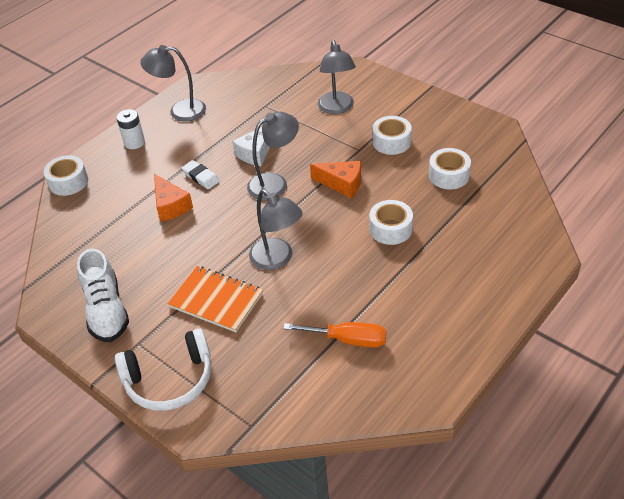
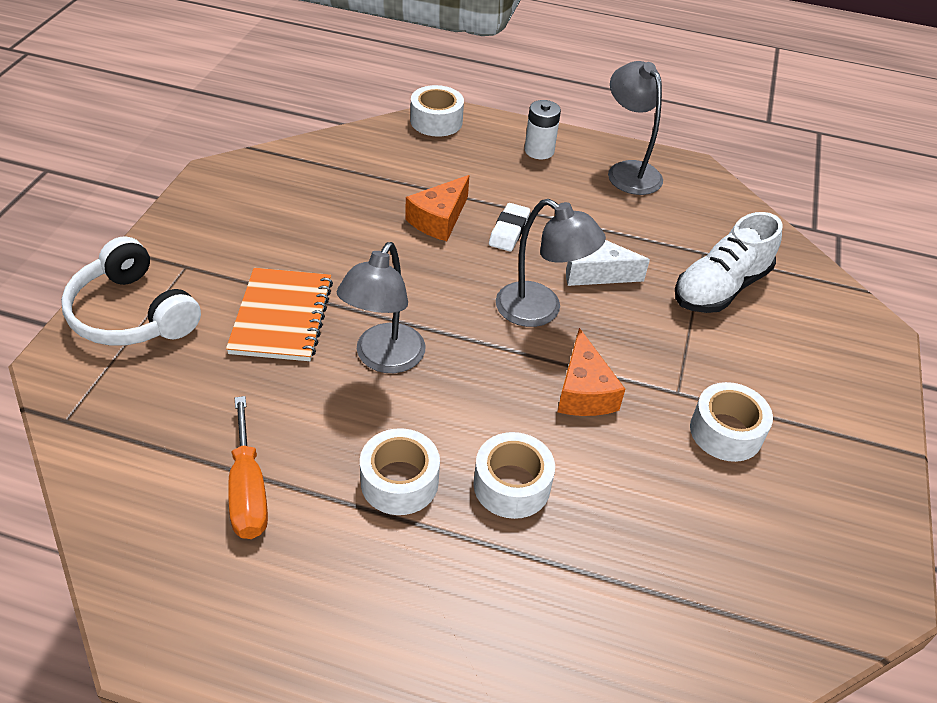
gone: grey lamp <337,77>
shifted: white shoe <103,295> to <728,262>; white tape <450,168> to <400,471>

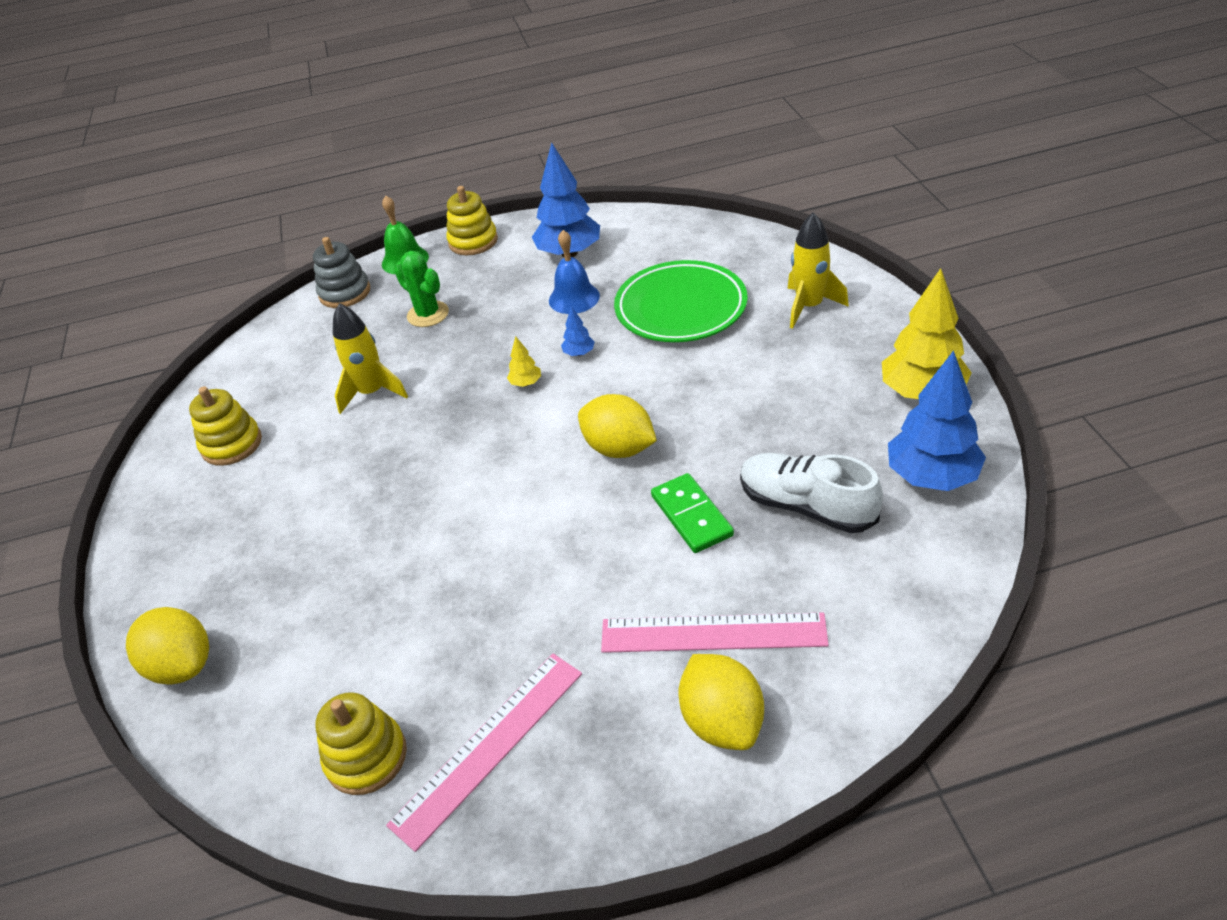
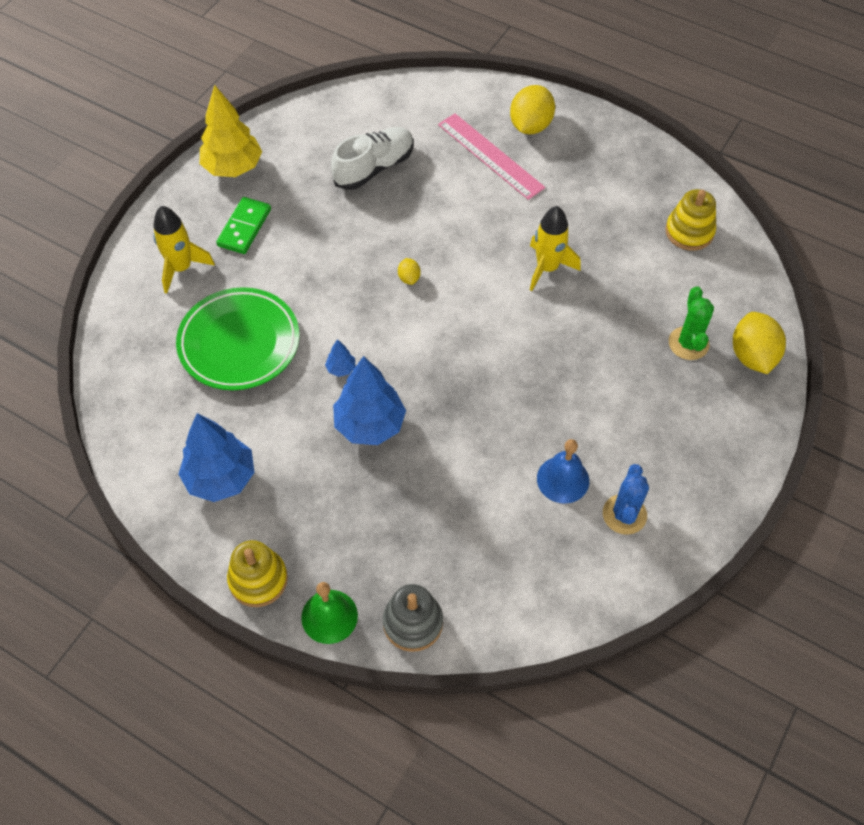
gone: pink ruler <484,752>; yellow tree <524,361>
shifted: yellow rocket <370,358> to <555,248>; green cactus <421,289> to <691,323>; blue bell <574,272> to <563,471>; green domino <692,513> to <243,225>; blue tree <937,420> to <369,400>
swapped: yellow stacking toy <225,426> to blue cactus <626,499>
rotated: white shoe <811,493> = <372,158> 120 degrees counterclockwise
scaled: yellow lemon <617,426> = <409,271> x0.48

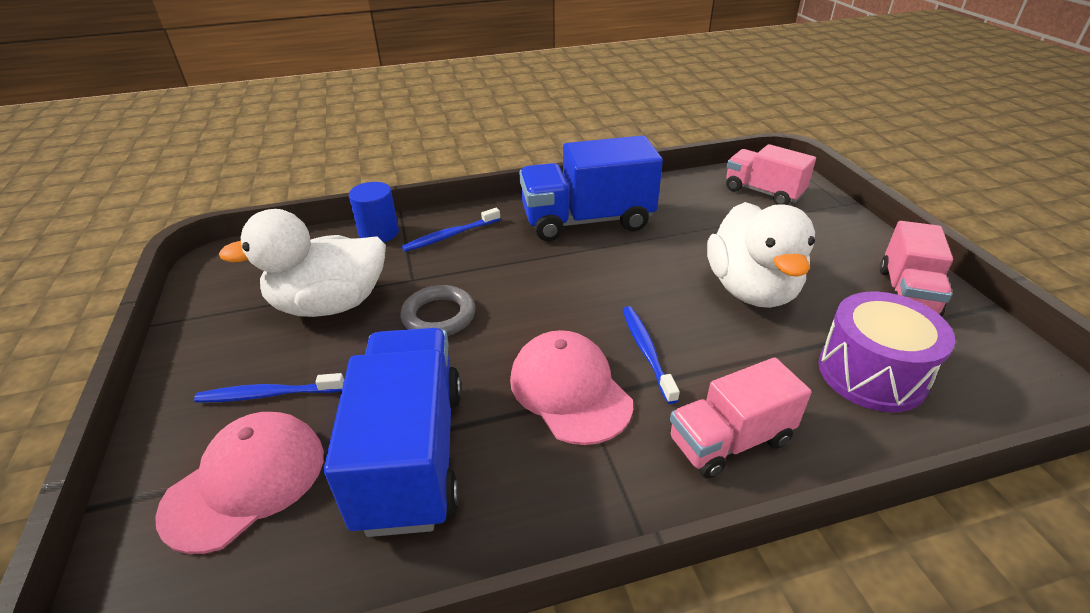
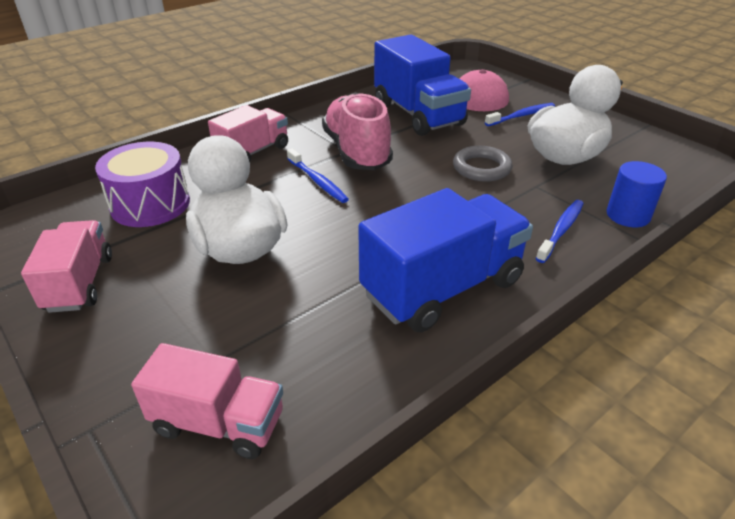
swapped: pink cap <571,387> to pink shoe <357,131>

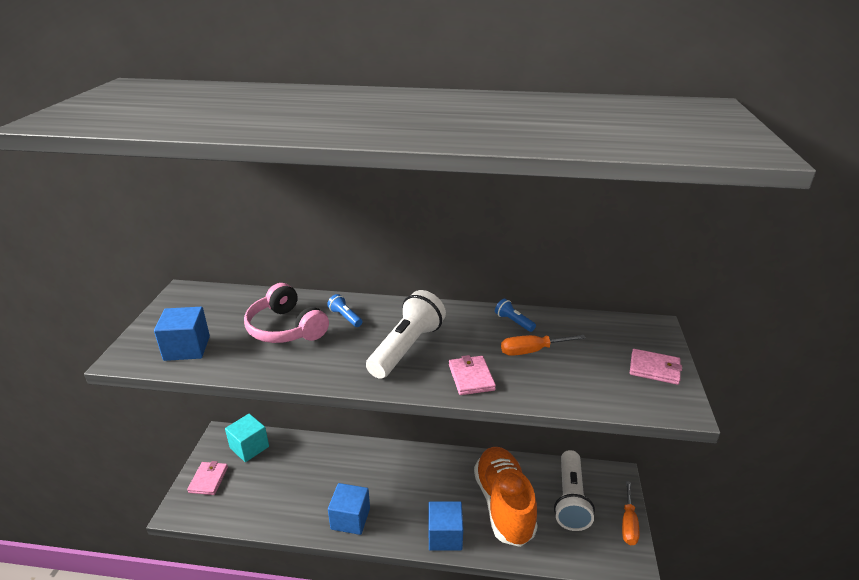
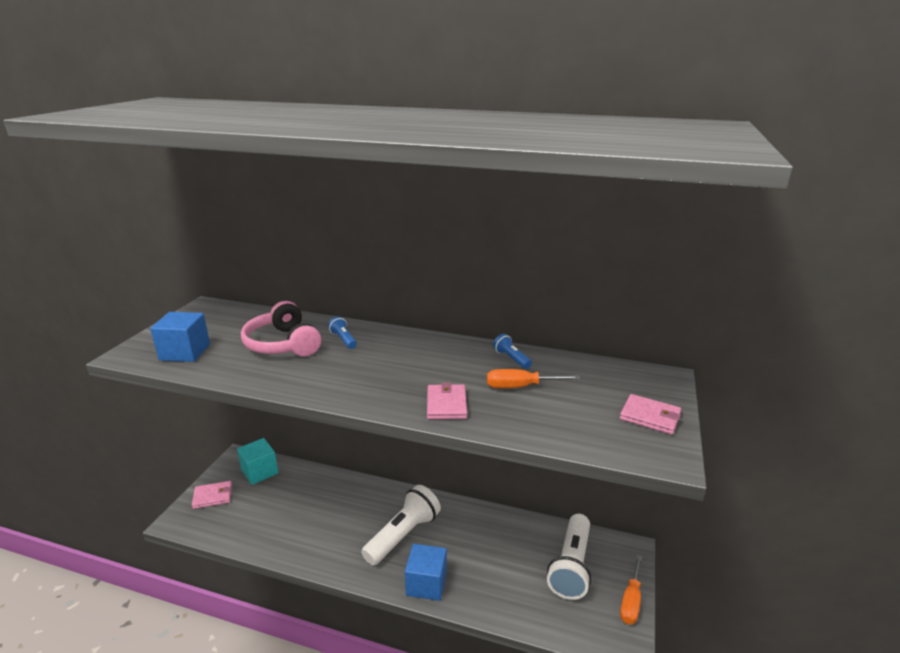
gone: blue cube <349,509>; orange shoe <506,497>
shifted: white flashlight <406,334> to <401,525>
rotated: pink wallet <207,478> = <212,495> 60 degrees clockwise

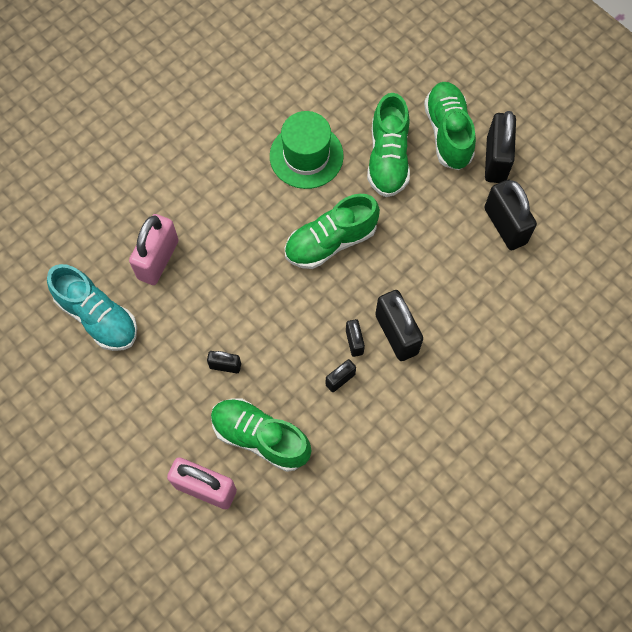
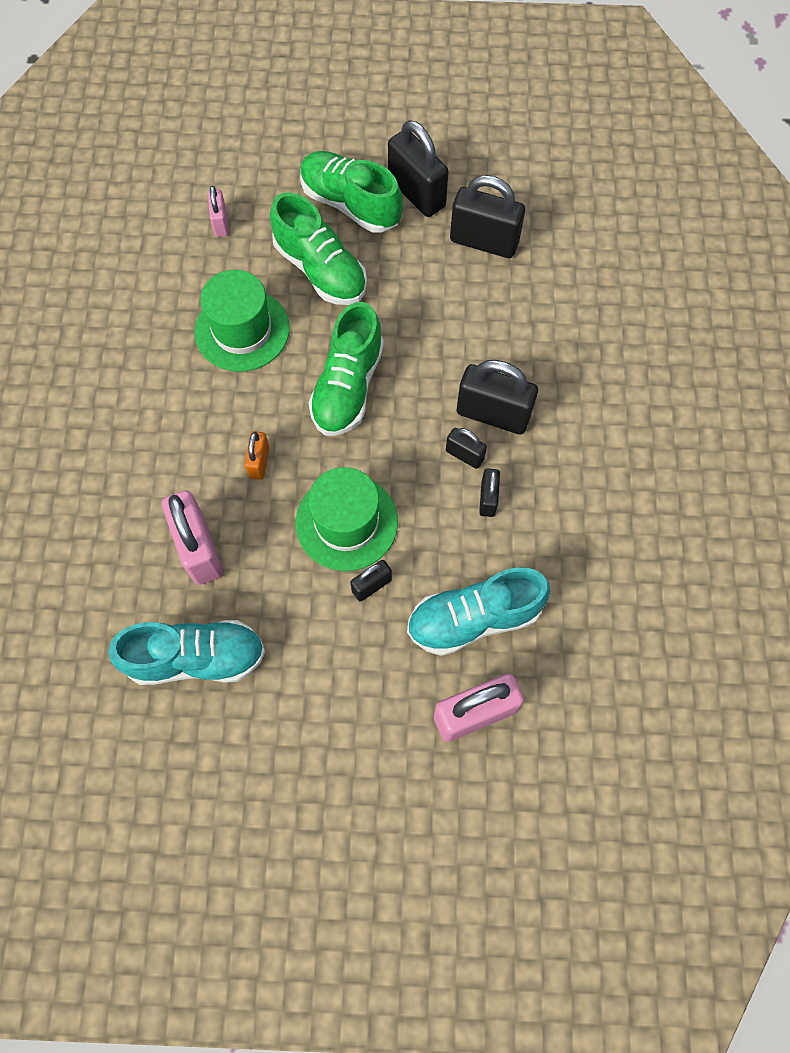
new: pink padlock <218,211>; orange padlock <256,455>; green hat <347,519>
repainted: green shoe <261,435> to turquoise shoe <478,612>

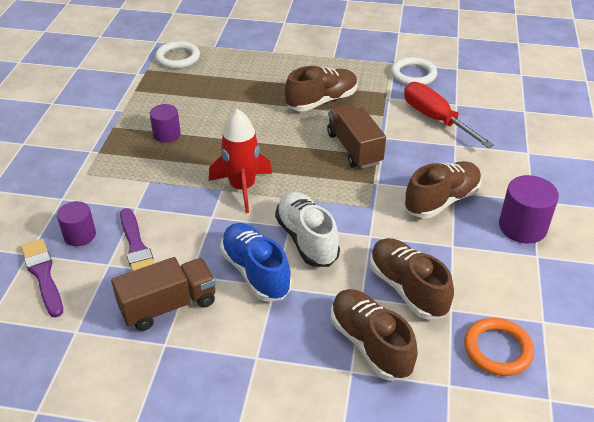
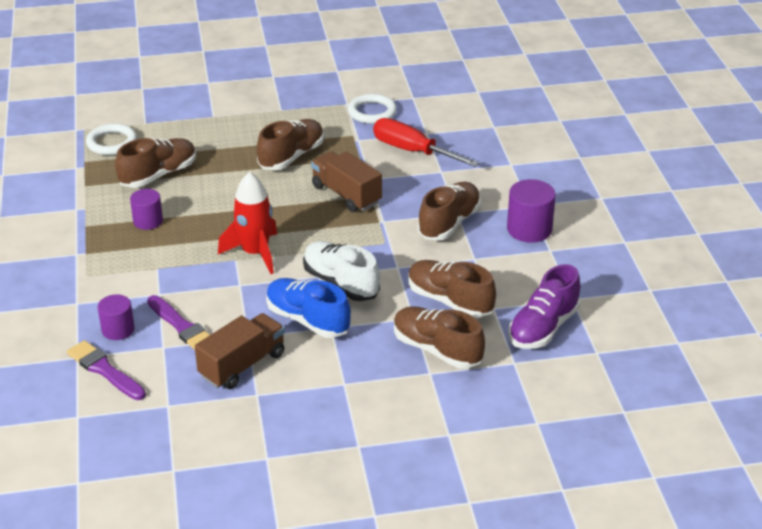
new: brown shoe <155,163>
swapped: orange ring <499,347> to purple shoe <544,306>

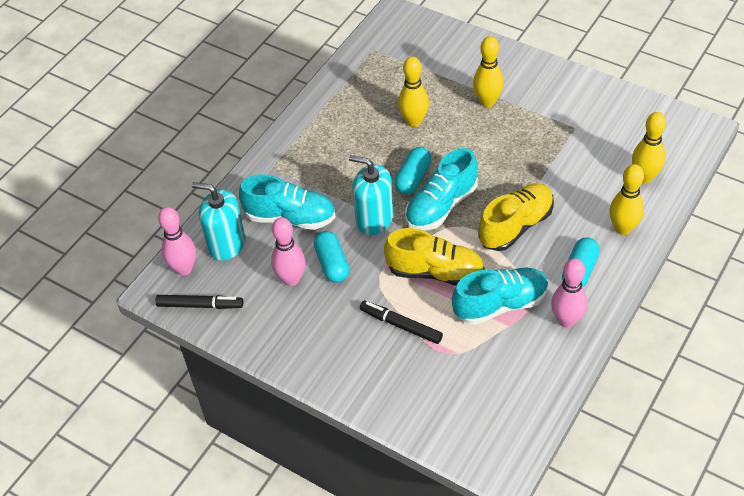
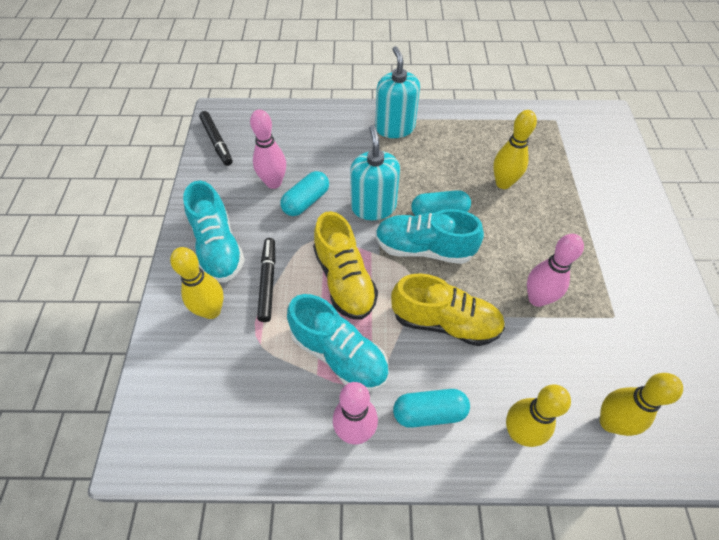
shifted: pink bowling pin <177,241> to <555,270>; turquoise soap dispenser <218,221> to <397,92>; turquoise shoe <287,202> to <214,232>; yellow bowling pin <488,71> to <197,283>

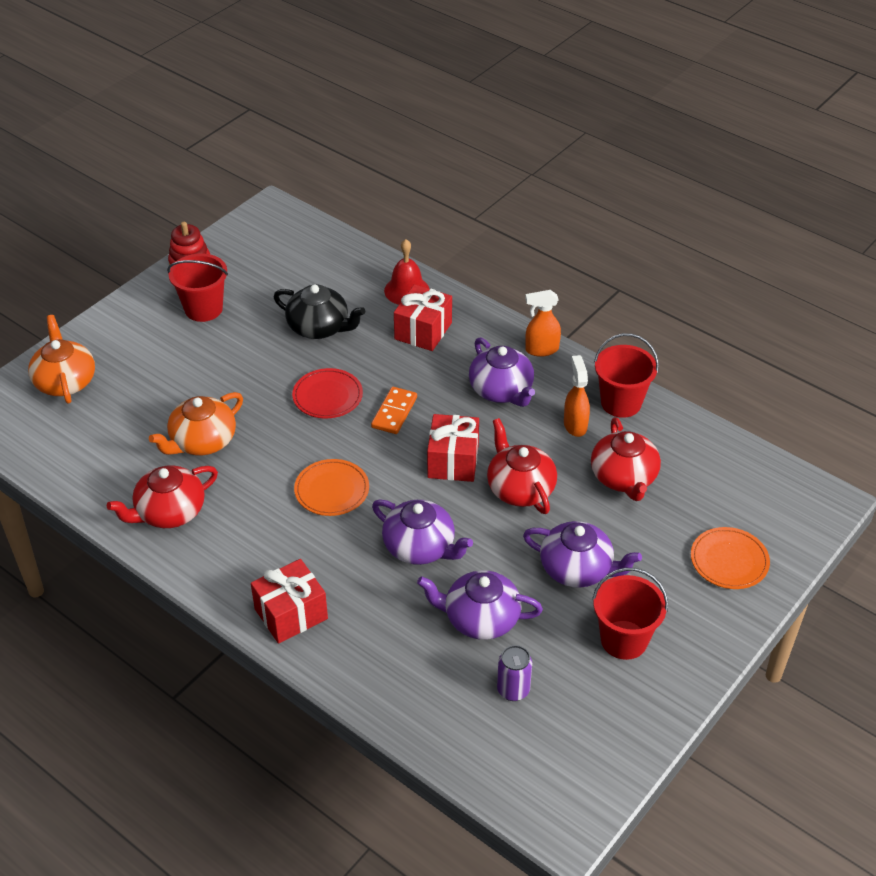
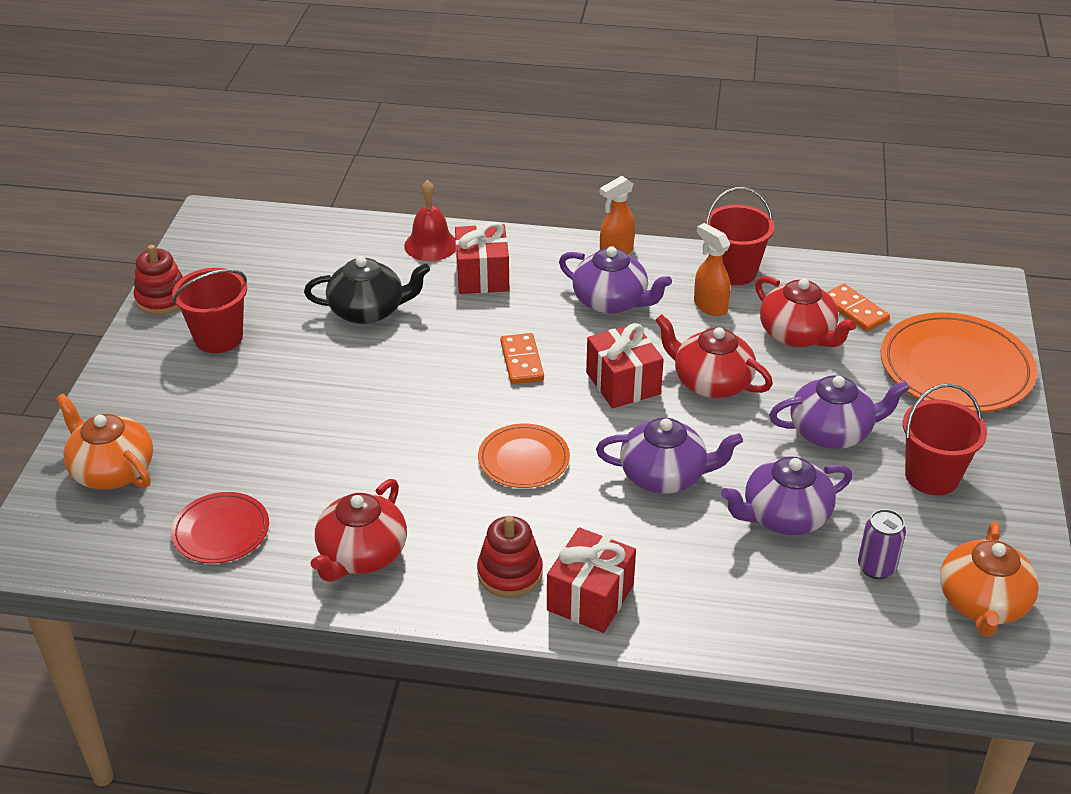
new: red stacking toy <510,557>; orange domino <858,308>
shifted: orange teapot <196,423> to <989,579>; red plate <327,393> to <220,528>
scaled: orange plate <730,558> = <959,362> x1.78

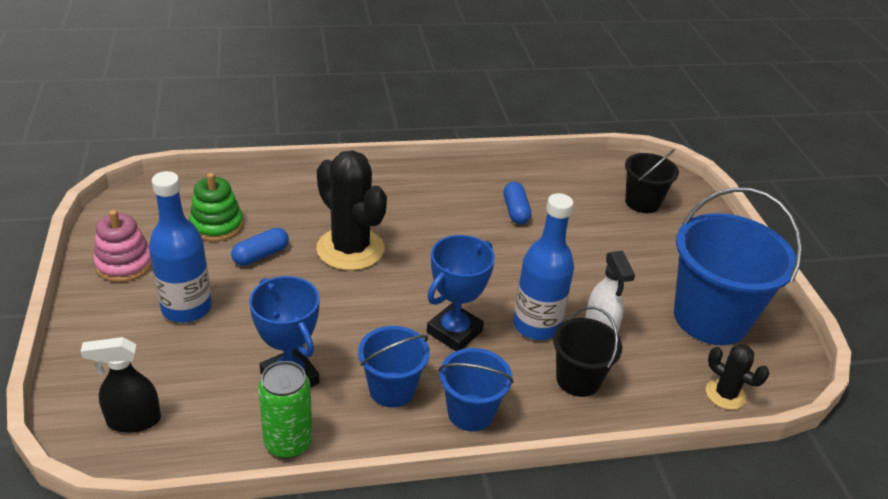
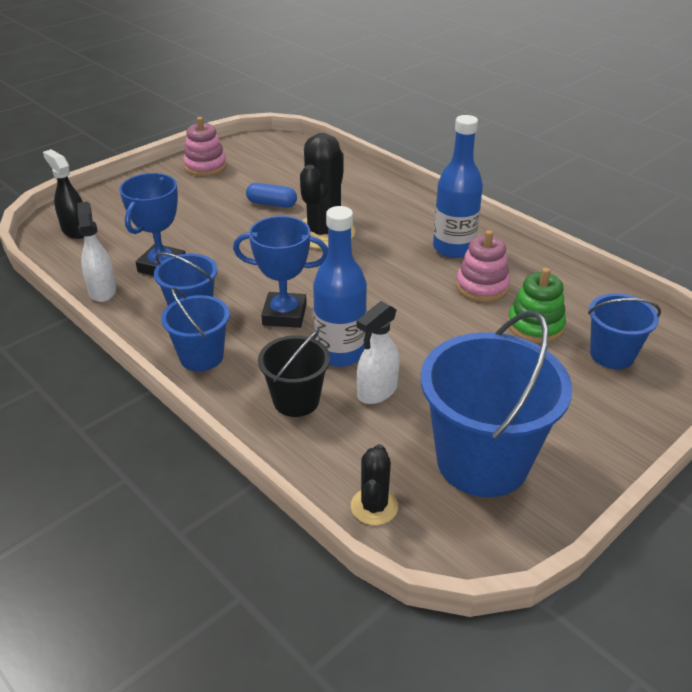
shifted: blue bottle <180,247> to <458,186>; green stacking toy <216,207> to <537,305>
swapped: green can <285,410> to white spray bottle <97,252>; blue capsule <517,203> to pink stacking toy <483,266>
repainted: black bucket <652,181> to blue bucket <624,331>

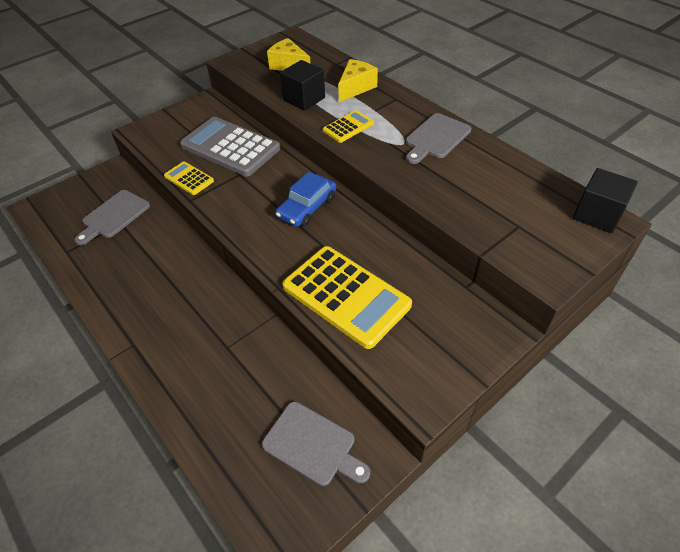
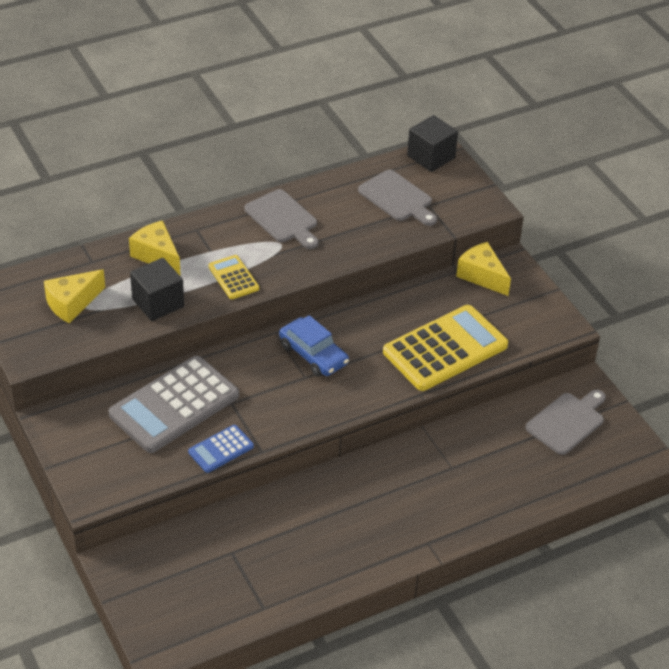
new: yellow cheese <483,269>
shifted: grey cutting board <112,217> to <397,198>
repainted: yellow calculator <189,178> to blue calculator <221,449>

